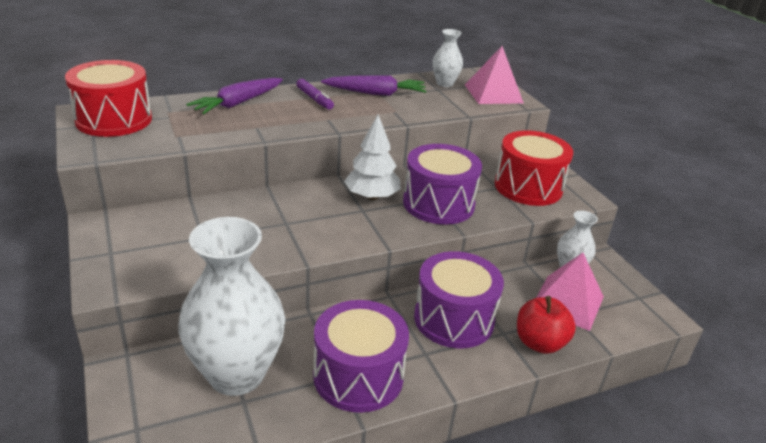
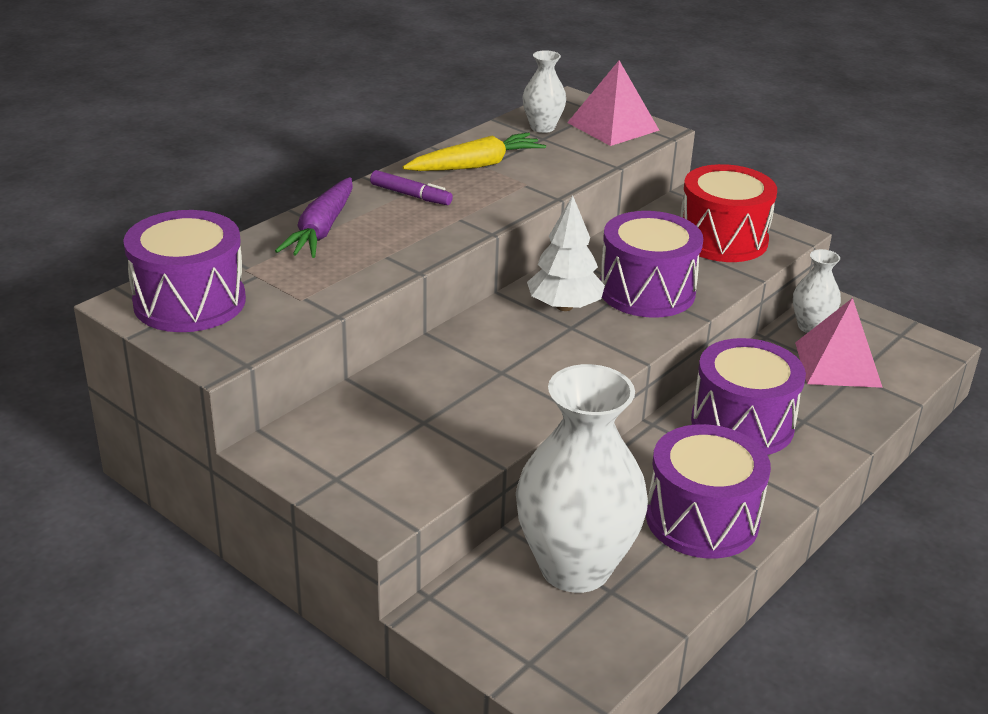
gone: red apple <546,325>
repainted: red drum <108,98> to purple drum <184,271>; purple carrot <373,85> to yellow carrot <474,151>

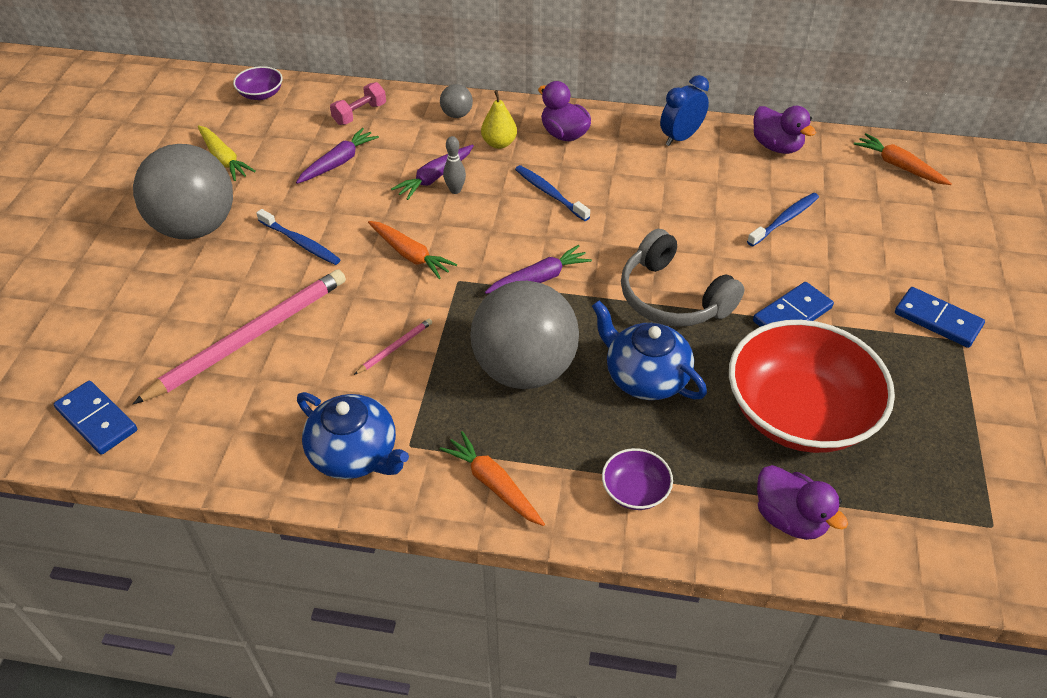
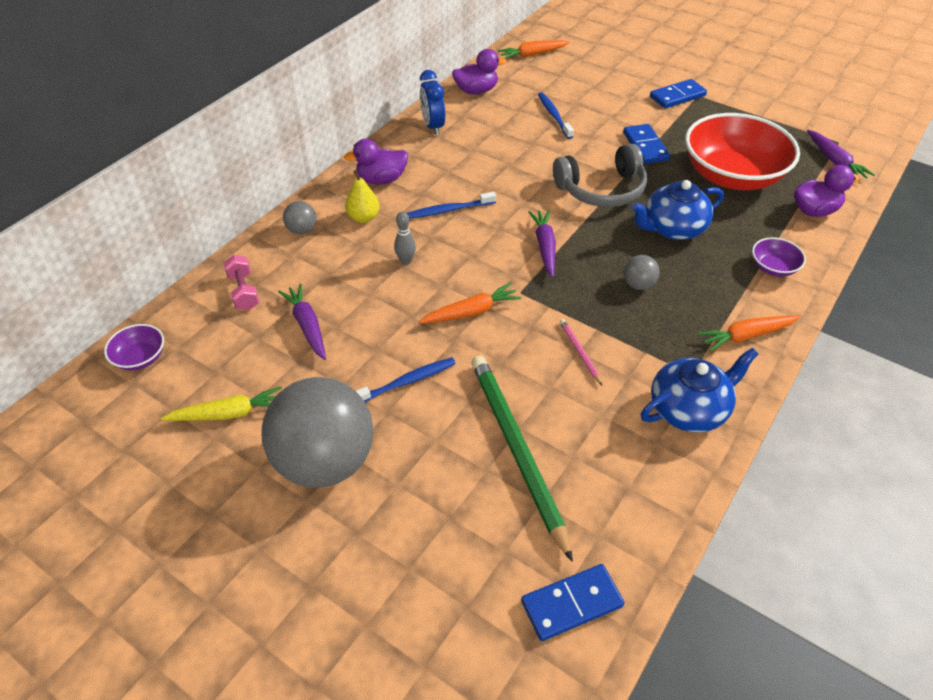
shifted: purple carrot <432,172> to <841,155>
repainted: pink pencil <239,336> to green pencil <522,459>
scaled: grey ball <524,335> = <642,272> x0.40

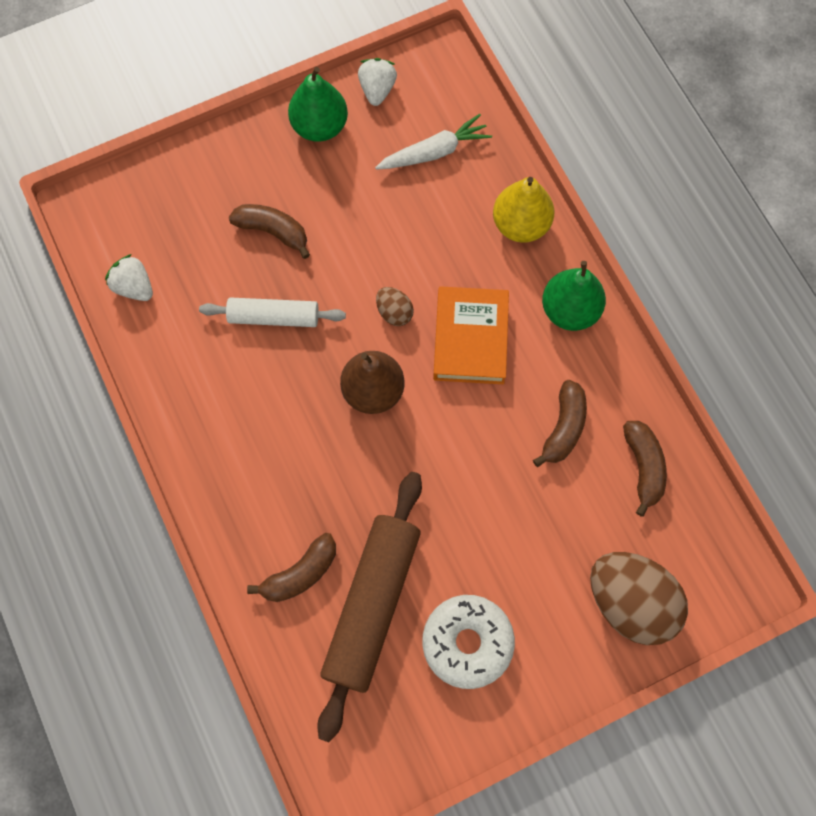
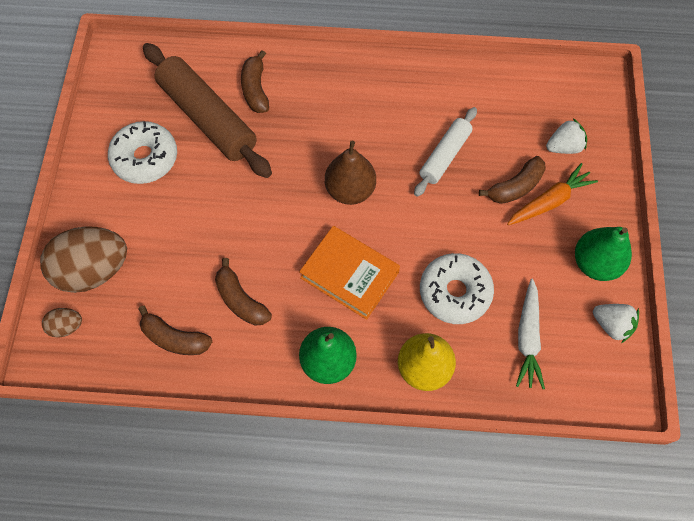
new: white donut <457,288>; orange carrot <552,194>
shifted: white strawberry <129,277> to <566,136>; brown egg <395,306> to <62,322>

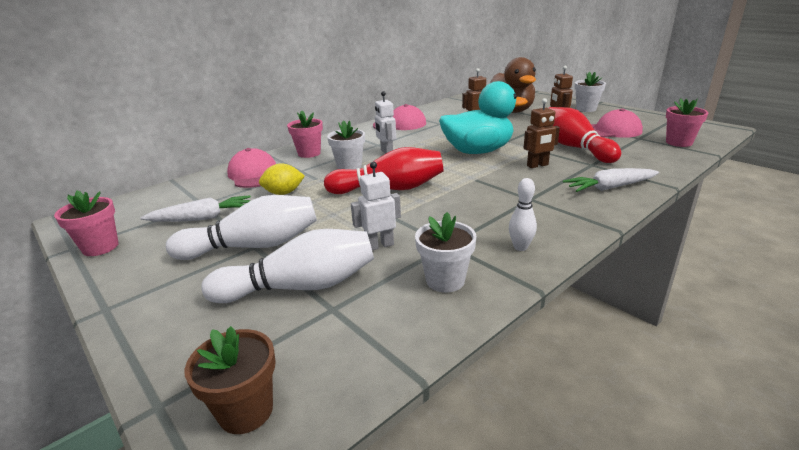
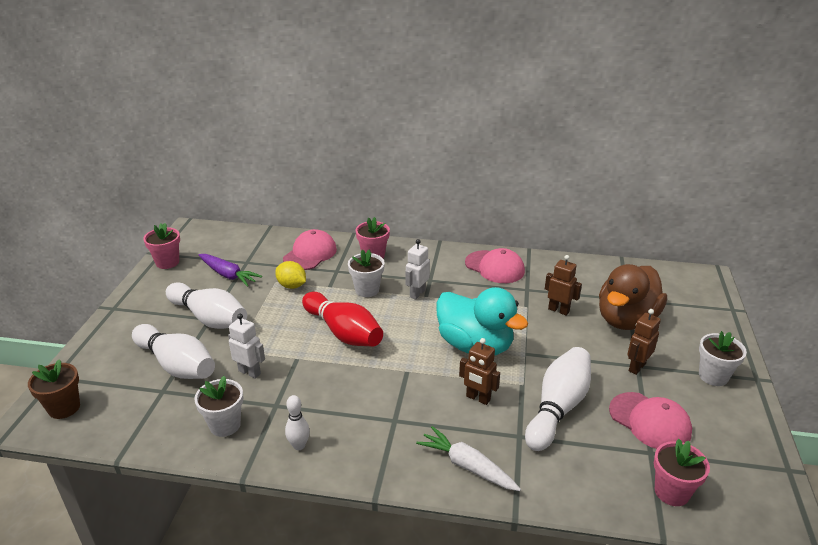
repainted: white carrot <195,208> to purple carrot <230,270>; red bowling pin <585,135> to white bowling pin <558,399>

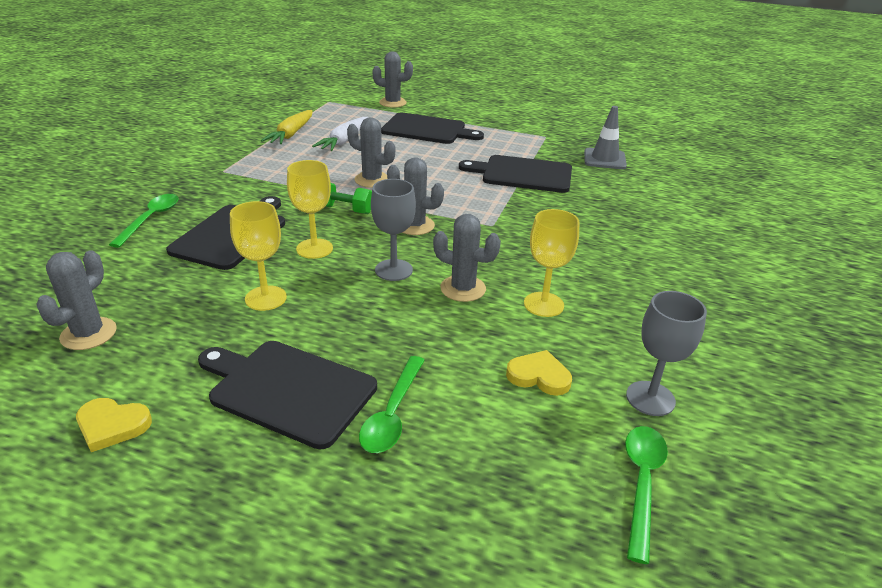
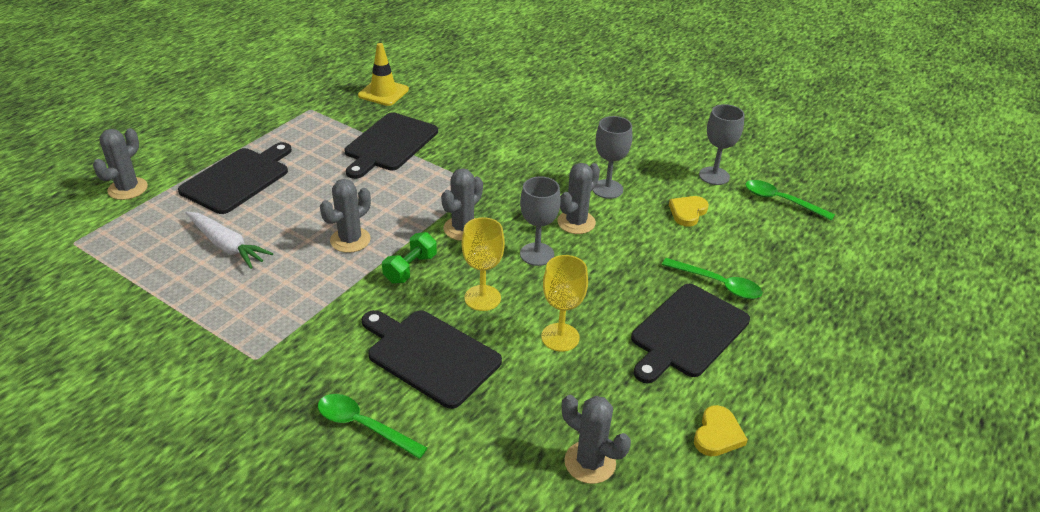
gone: yellow carrot <287,127>
repainted: yellow goblet <551,263> to grey goblet <612,157>; grey traffic cone <605,137> to yellow traffic cone <383,74>

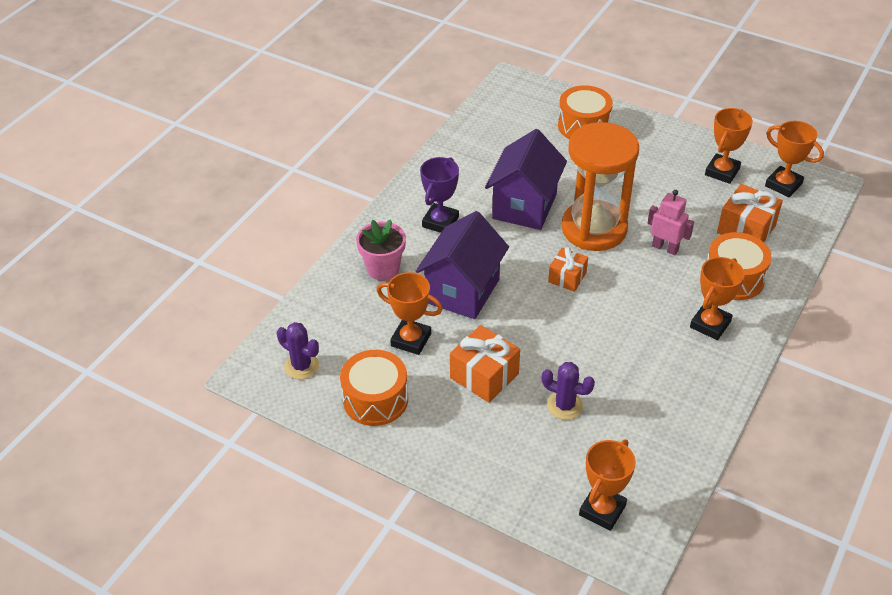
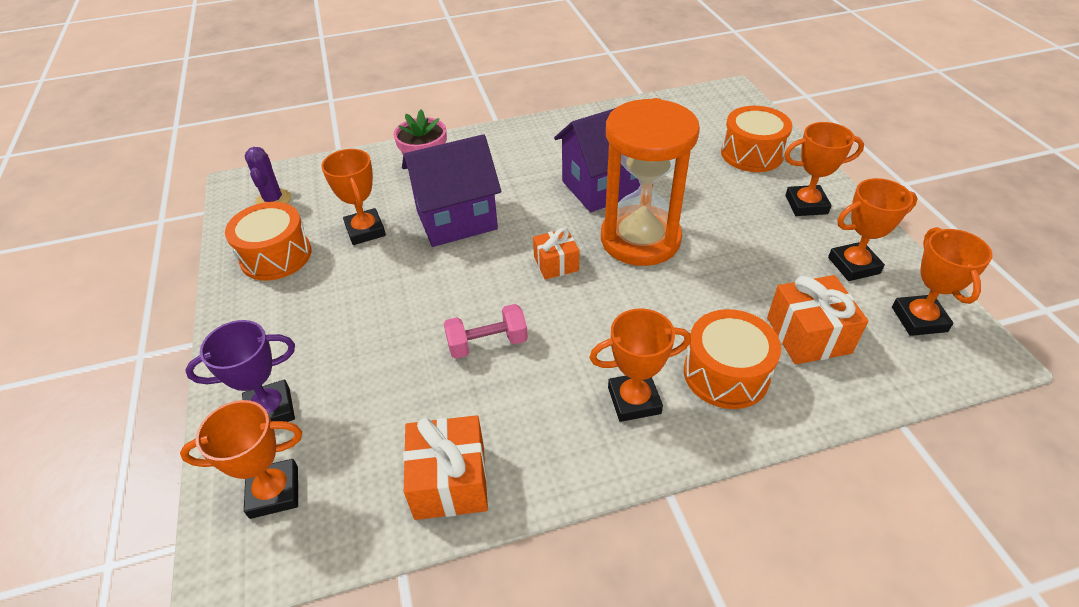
gone: purple cactus <568,391>; pink robot <670,222>
new: pink dumbbell <486,331>; orange trophy <824,169>
shifted: purple trophy <439,195> to <240,371>; orange gift <485,364> to <445,467>

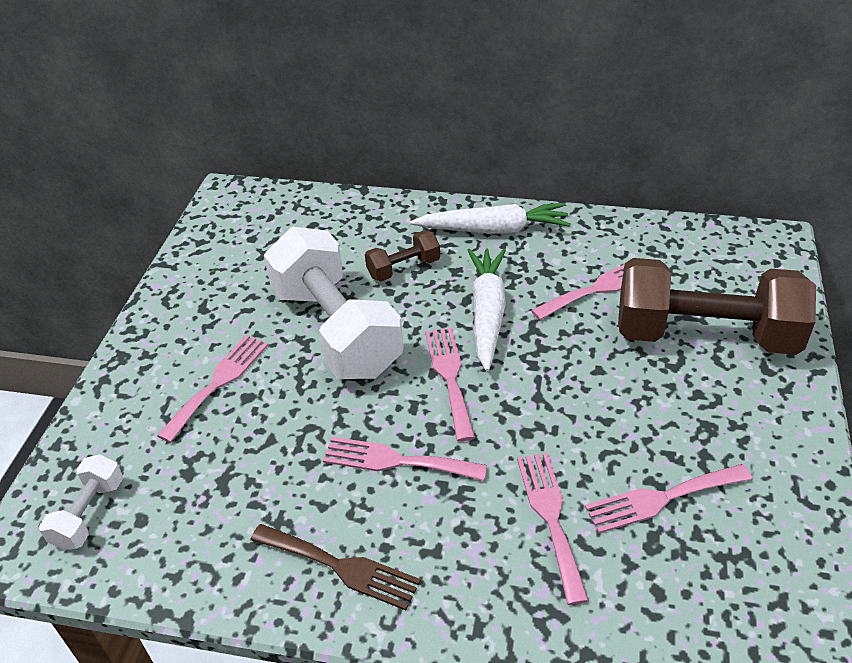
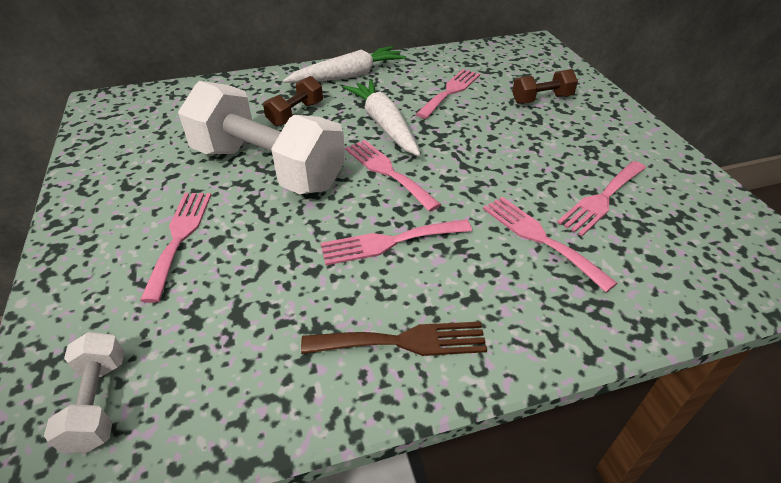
scaled: brown dumbbell <717,306> = <545,86> x0.45

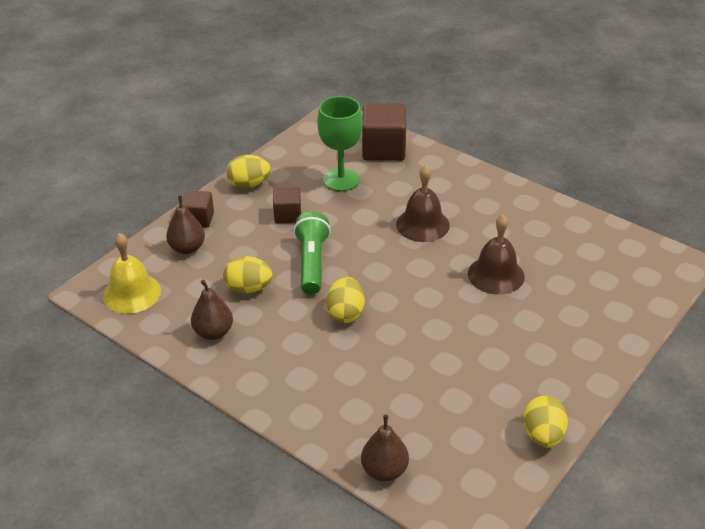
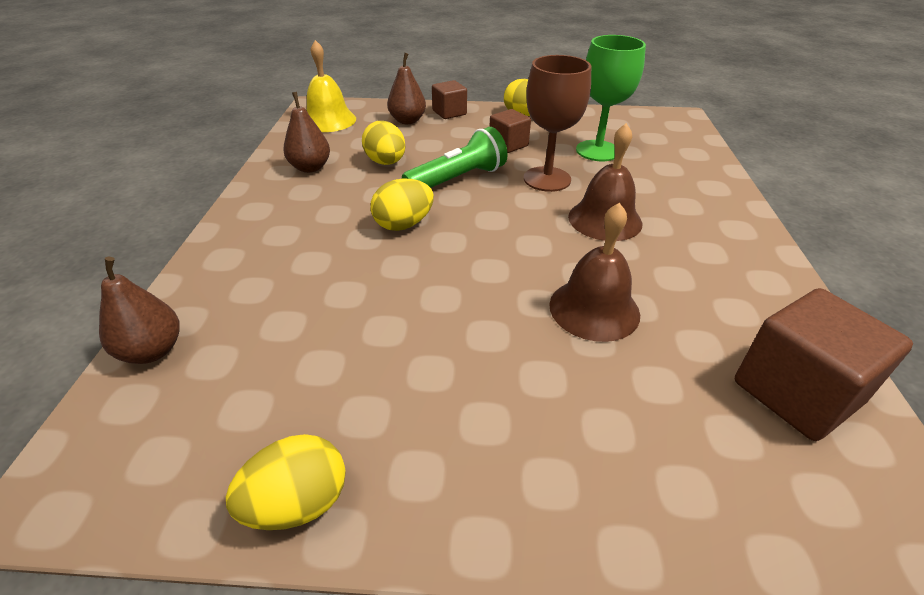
new: brown goblet <557,123>
shifted: brown cube <384,132> to <824,364>

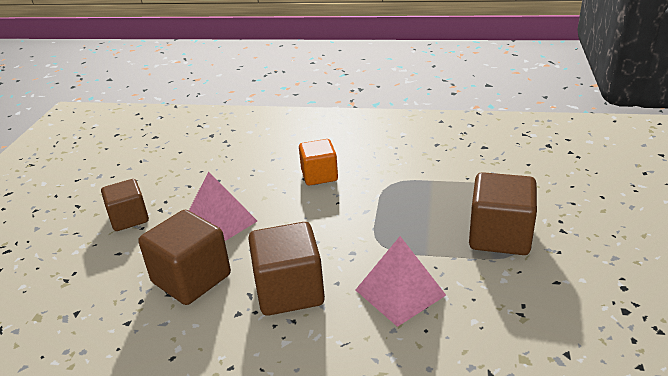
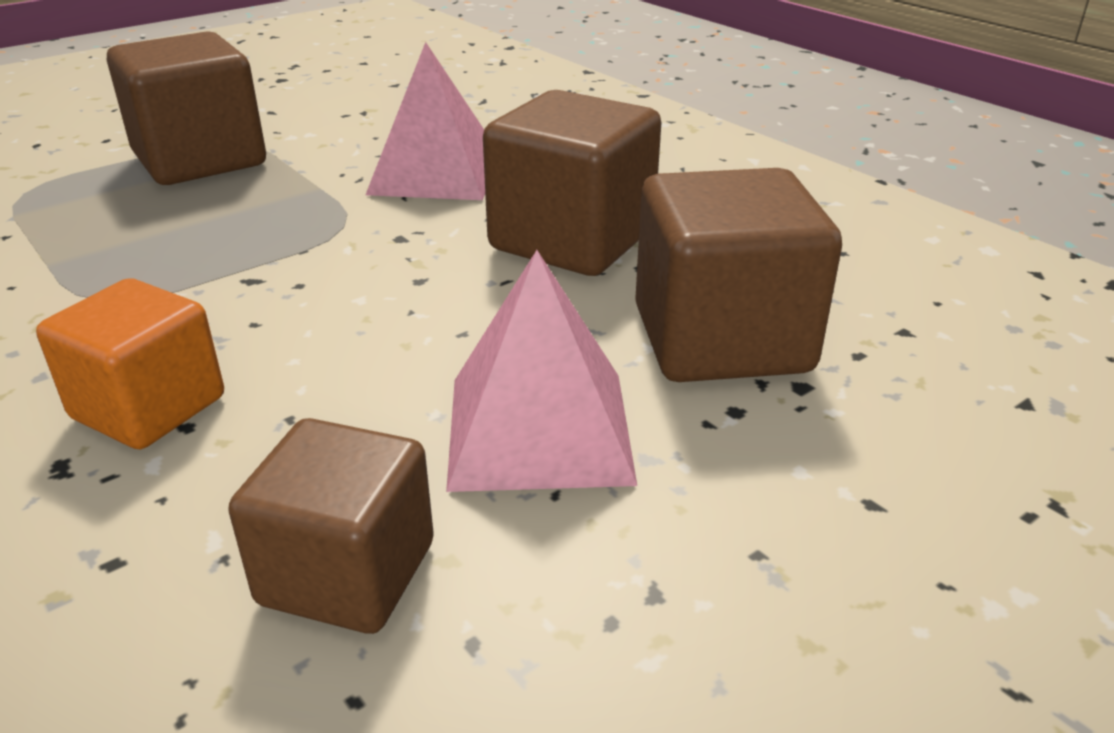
shifted: brown cube <125,205> to <331,526>

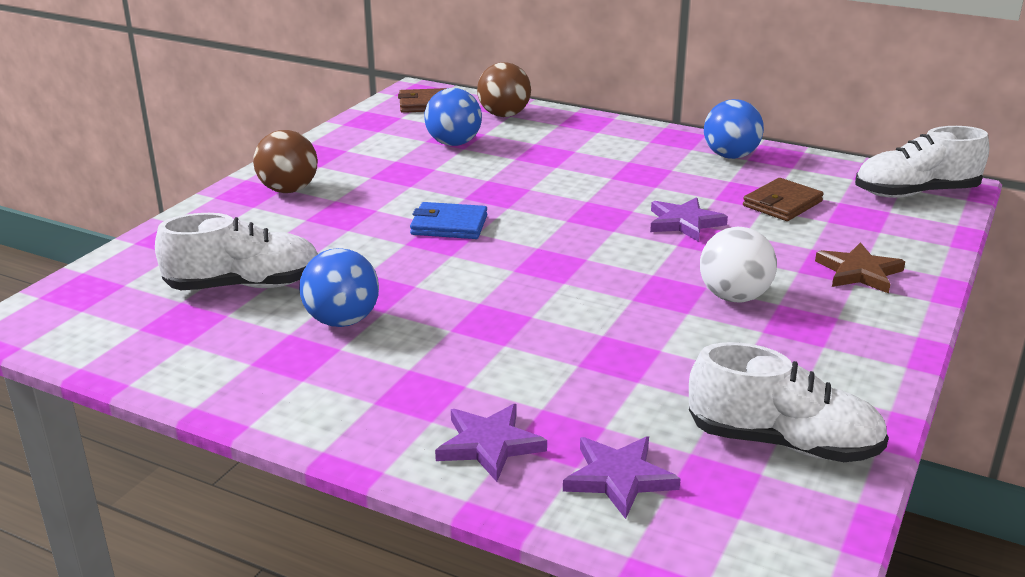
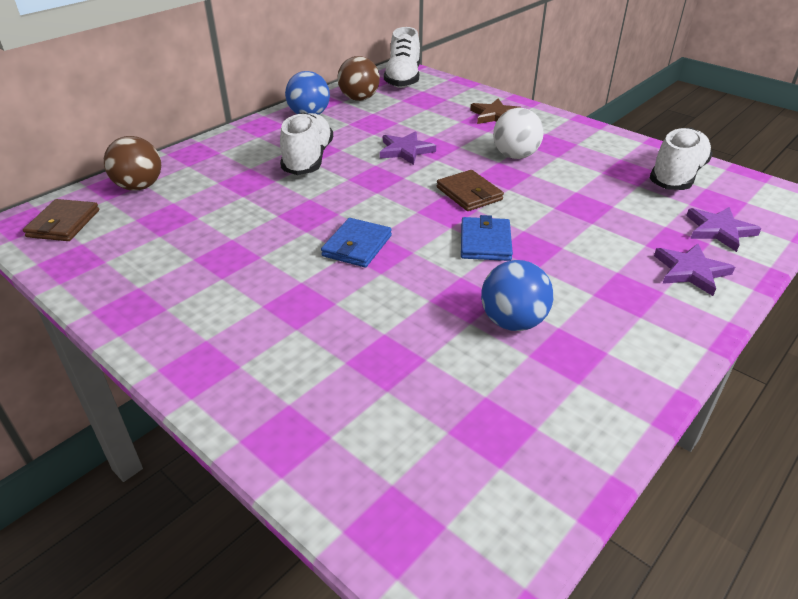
gone: blue ball <453,117>
new: blue wallet <487,238>
shifted: white shoe <236,251> to <306,143>; brown ball <285,161> to <358,78>; brown wallet <783,199> to <470,190>

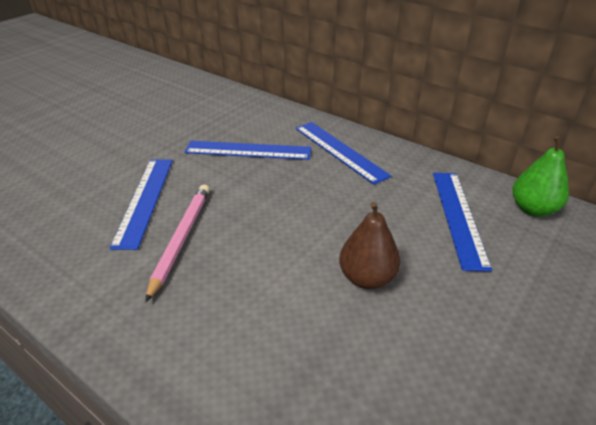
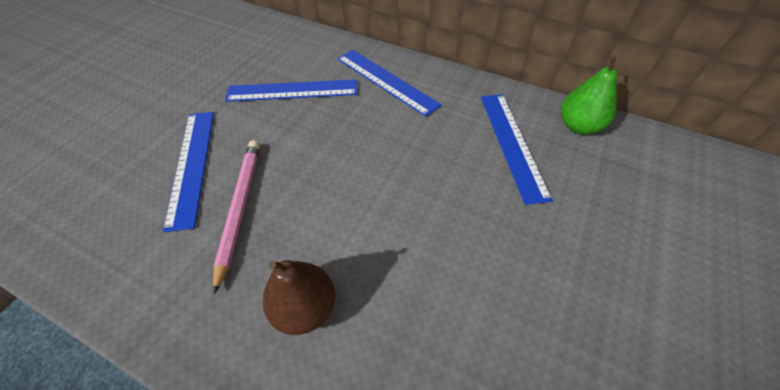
shifted: brown pear <369,245> to <299,297>

